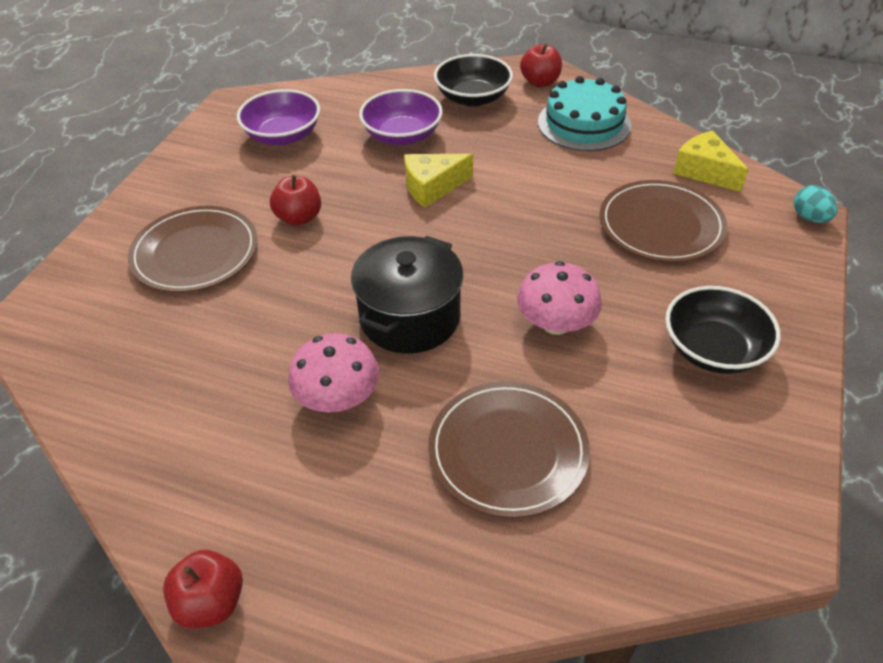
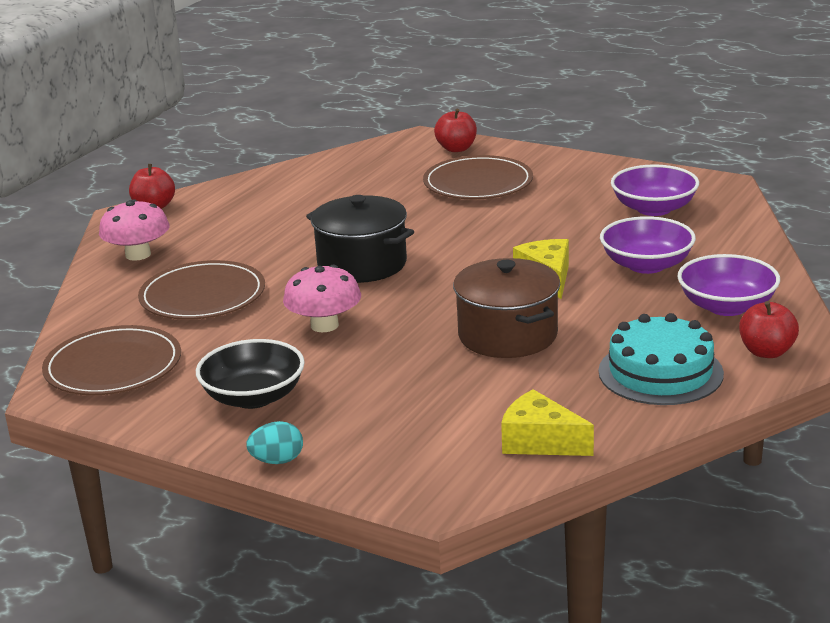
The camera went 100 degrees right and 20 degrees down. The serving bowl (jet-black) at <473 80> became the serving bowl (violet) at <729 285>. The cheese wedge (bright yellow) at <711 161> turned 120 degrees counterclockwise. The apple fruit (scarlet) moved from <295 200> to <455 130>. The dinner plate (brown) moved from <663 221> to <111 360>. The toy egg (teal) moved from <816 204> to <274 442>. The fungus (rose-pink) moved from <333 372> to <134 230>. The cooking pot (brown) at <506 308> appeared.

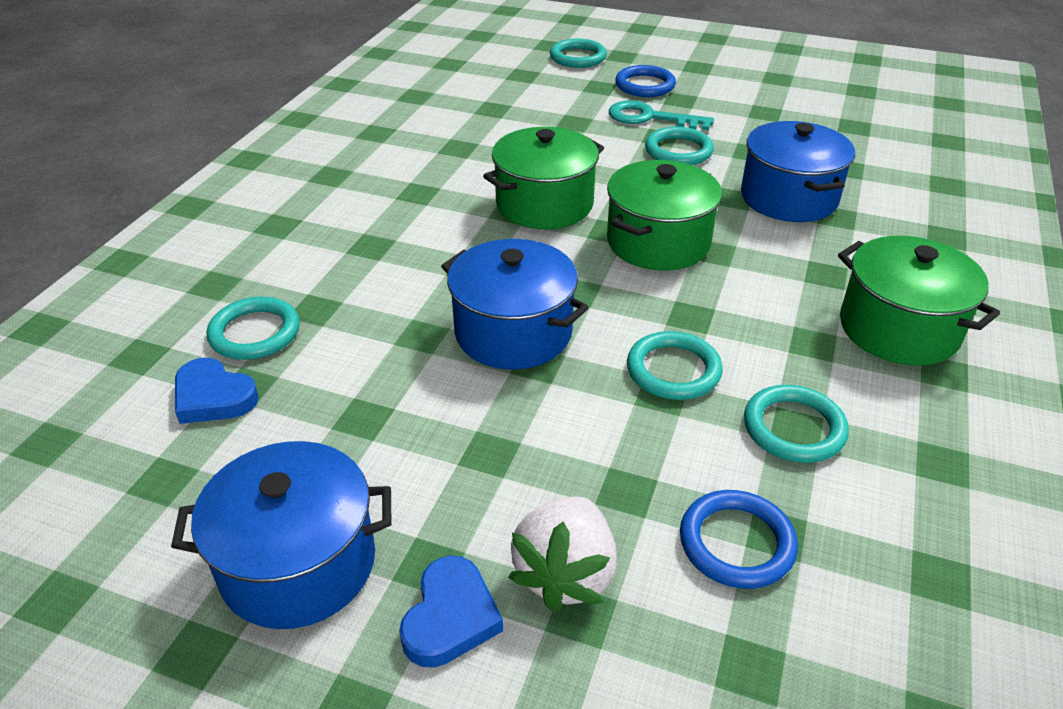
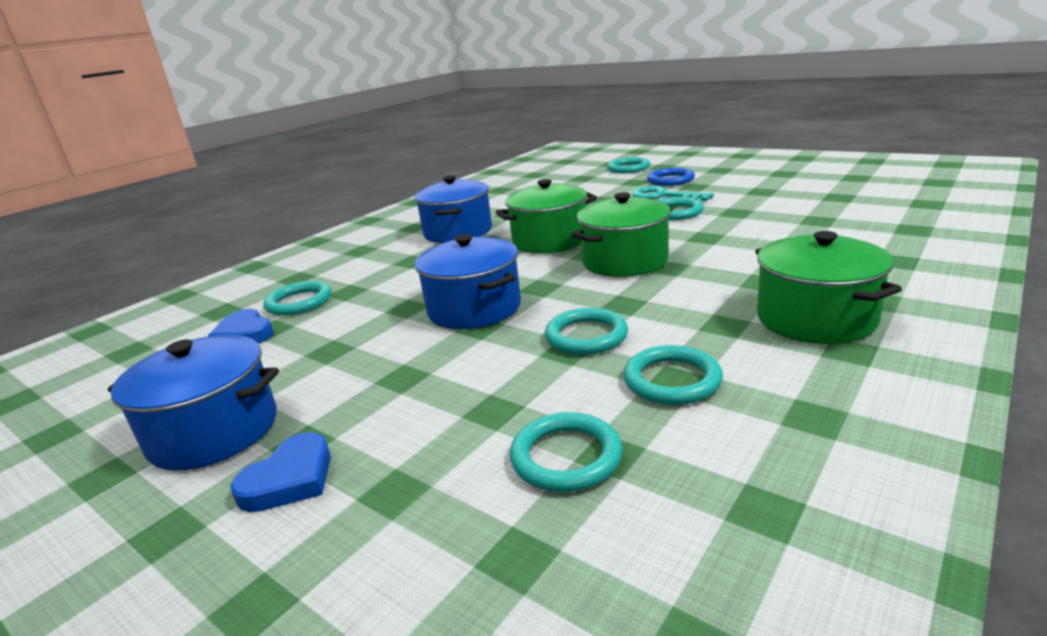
The camera went 20 degrees right and 15 degrees down. The cooking pot (blue) moved from <798 171> to <453 209>. The torus (blue) at <739 539> became the torus (teal) at <566 452>. The strawberry (snow-white) at <562 554> disappeared.

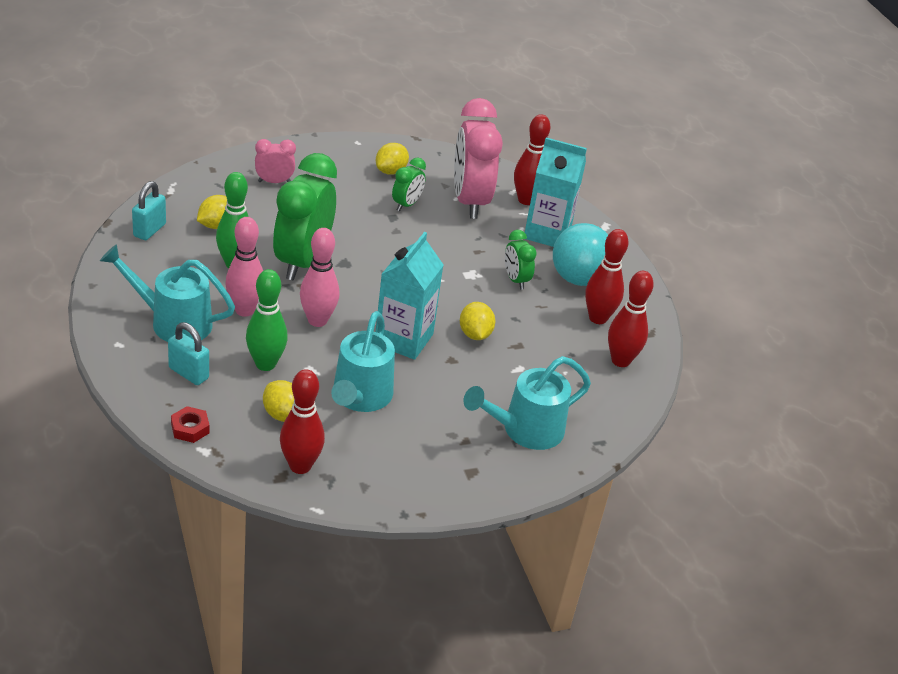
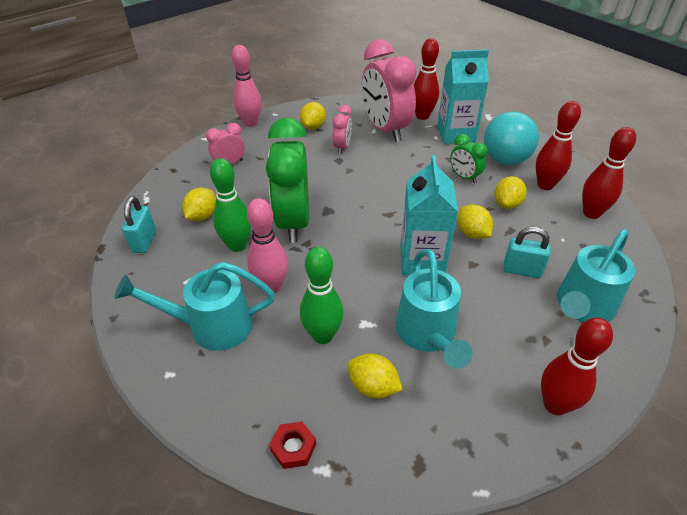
The camera went 15 degrees left and 5 degrees up. The alarm clock (leaf-green) at <409 184> became the alarm clock (rose-pink) at <342 129>. The bowling pin (rose-pink) moved from <319 277> to <246 86>. The lock (teal) moved from <188 353> to <526 252>. The bowling pin (scarlet) moved from <302 421> to <577 366>. The toy lemon (bright yellow) at <510 192> appeared.

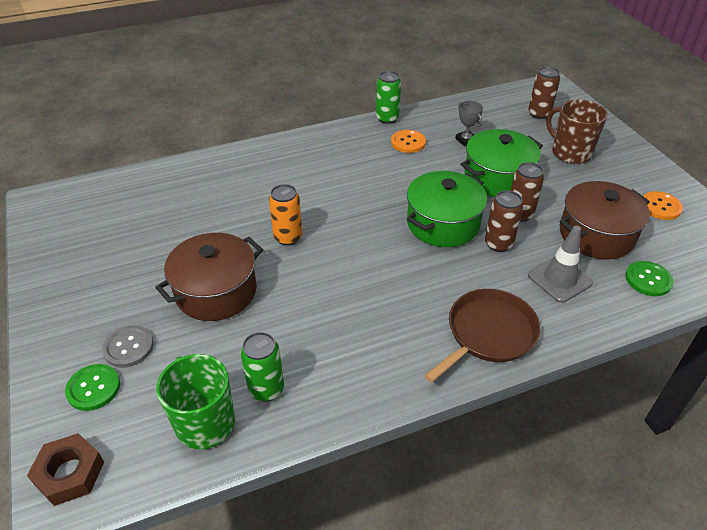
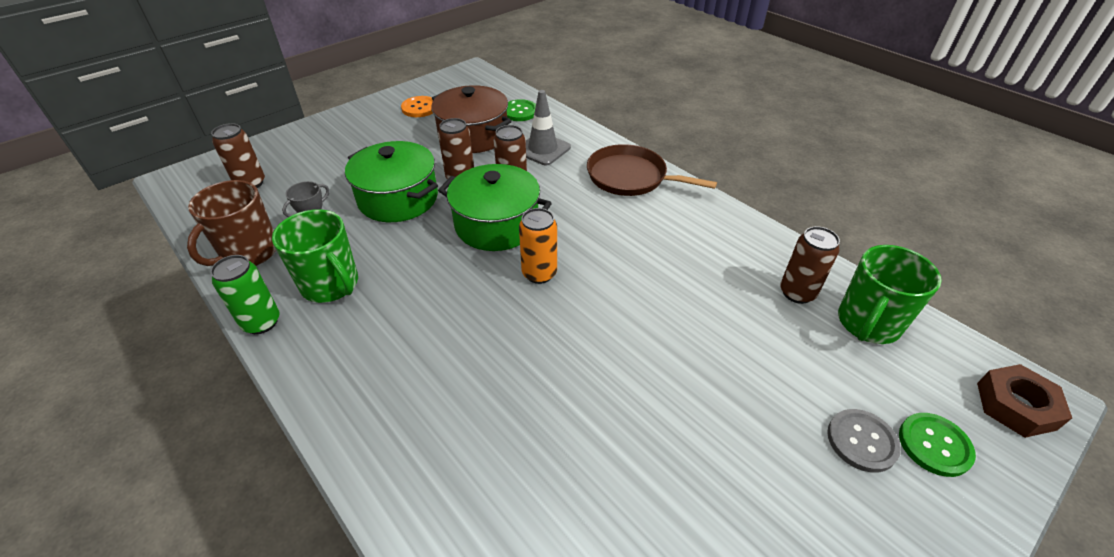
The camera went 110 degrees left and 0 degrees up. The tea mug (brown) moved from <577 132> to <231 223>. The button (orange-coloured) at <408 141> was replaced by the tea mug (leaf-green) at <315 256>. The soda can (orange-coloured) moved from <285 215> to <538 246>. The cooking pot (brown) at <209 277> disappeared. The soda can (leaf-green) at <262 366> became the soda can (brown) at <810 265>.

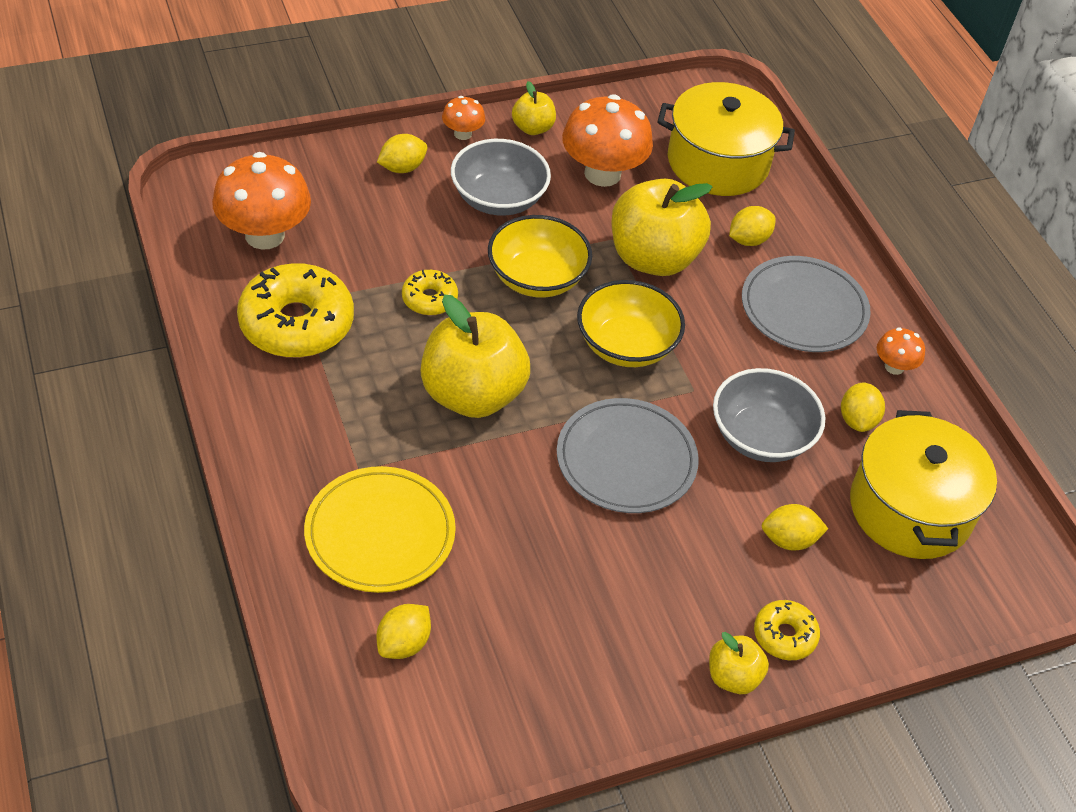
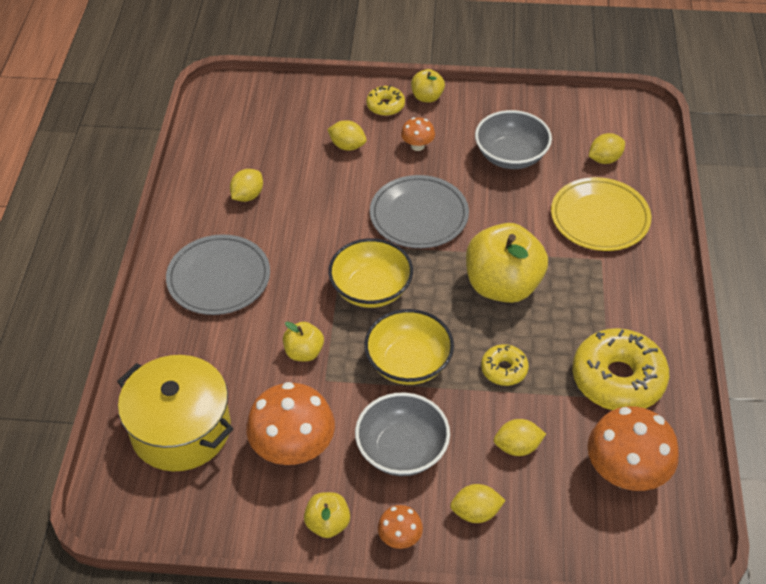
The camera went 150 degrees left and 0 degrees up. The apple fruit (bright yellow) at <661 227> changed to 0.49 times the size. The toy lemon (bright yellow) moved from <752 226> to <520 437>. The fungus (orange-coloured) moved from <901 351> to <418 134>. The serving bowl (ash-grey) moved from <769 415> to <513 139>. The cooking pot (bright yellow) at <923 484> disappeared.

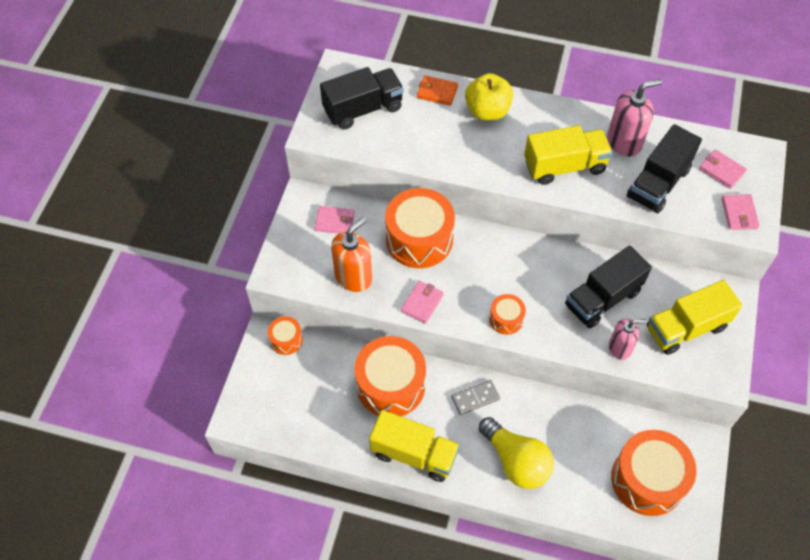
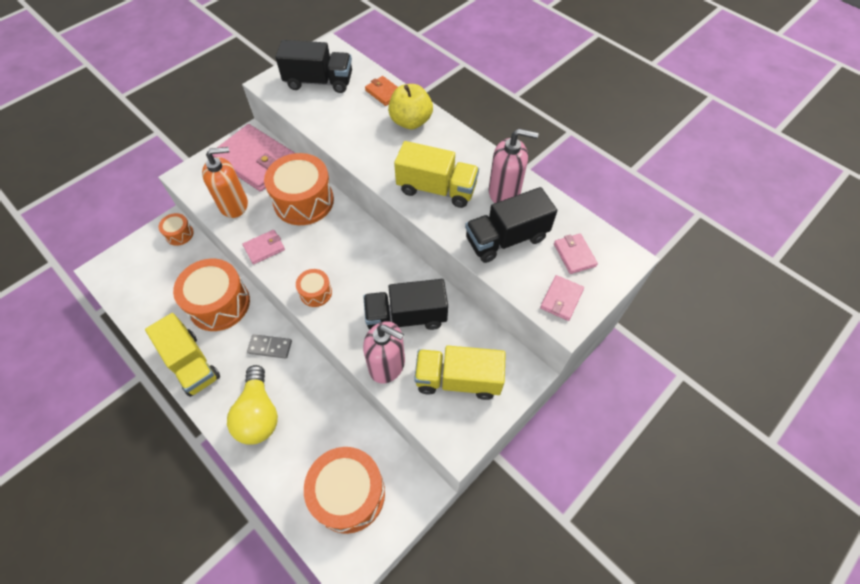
The camera went 30 degrees right and 0 degrees up. The card wallet (rose-pink) at <334 220> changed to 2.22 times the size. The soap pump (rose-pink) at <628 339> changed to 1.54 times the size.

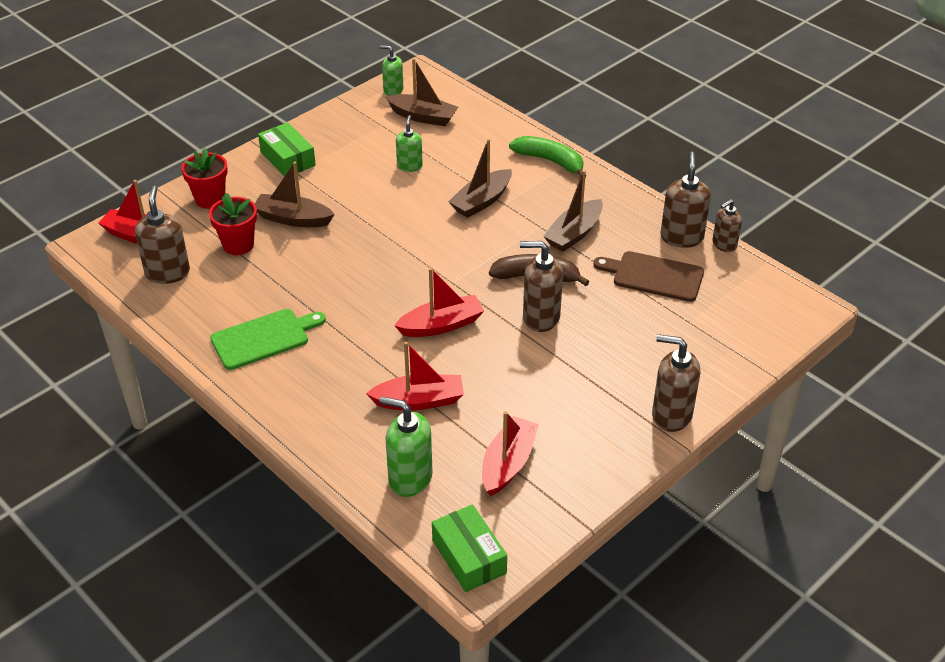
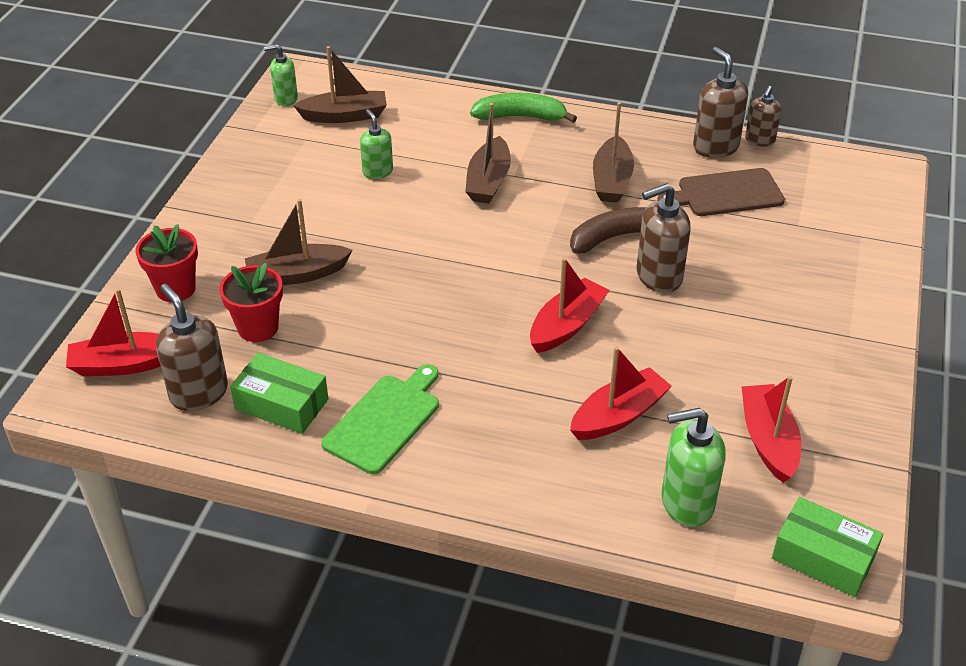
The camera went 30 degrees left and 0 degrees up. The parcel (leaf-green) moved from <287 149> to <279 393>. The soap pump (brown) at <676 383> disappeared.

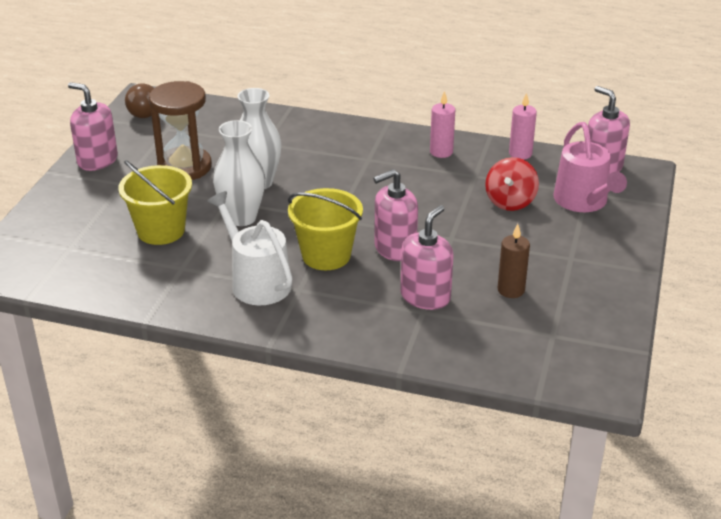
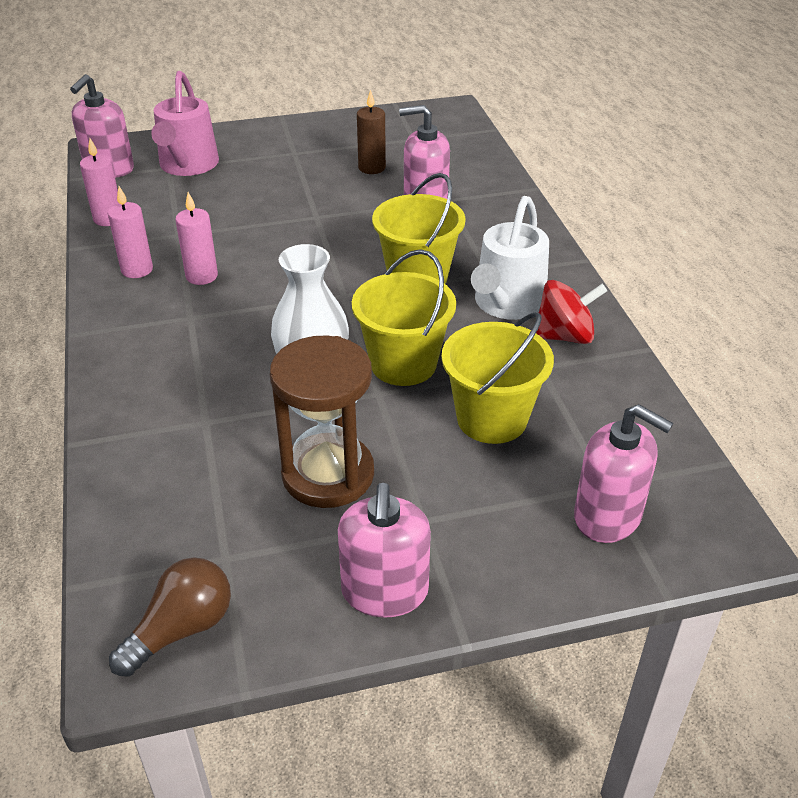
The camera went 120 degrees left and 5 degrees up. The tall vase (snow-white) at <239 173> was replaced by the sand bucket (bright yellow) at <404 317>. The watering can (rose-pink) at <590 167> turned 135 degrees clockwise. The whirligig (scarlet) moved from <512 184> to <571 312>. The soap pump (rose-pink) moved from <395 215> to <623 473>. The wax candle (rose-pink) at <196 238> appeared.

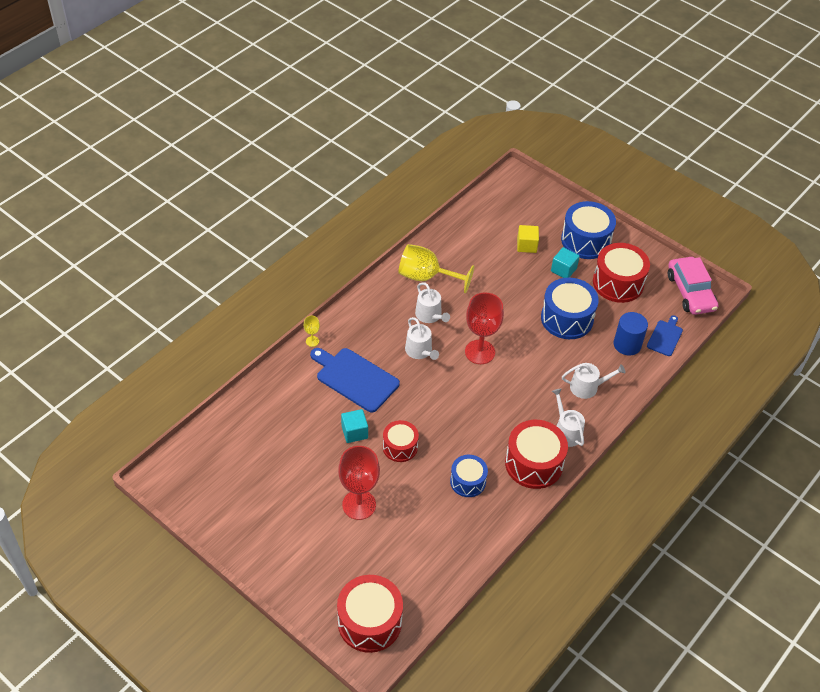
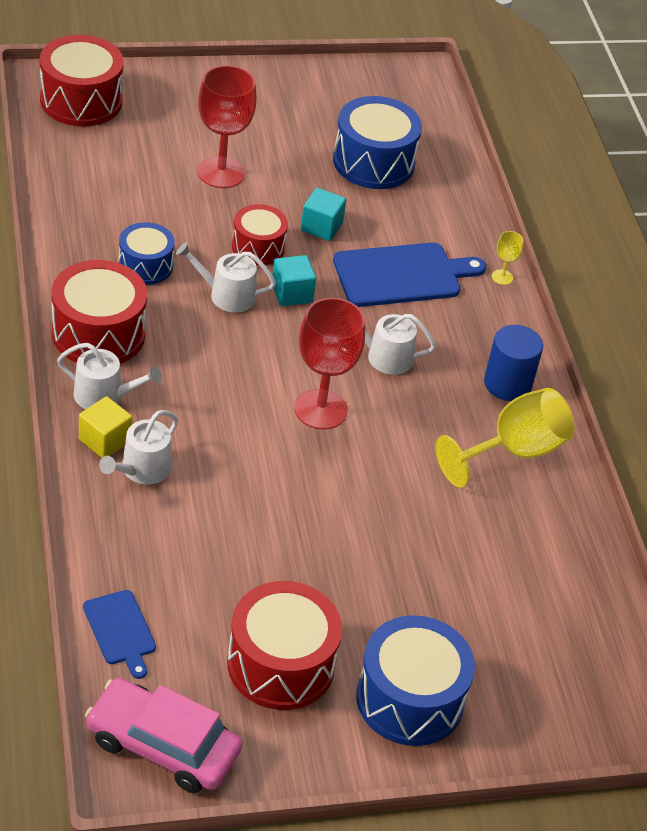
The camera went 125 degrees right and 5 degrees down. The block (bright yellow) moved from <528 239> to <105 427>. The block (teal) moved from <565 262> to <294 280>. The snare drum (blue) moved from <570 308> to <377 142>. The watering can (snow-white) moved from <432 302> to <226 277>. The cylinder shape (blue) moved from <631 334> to <513 363>.

